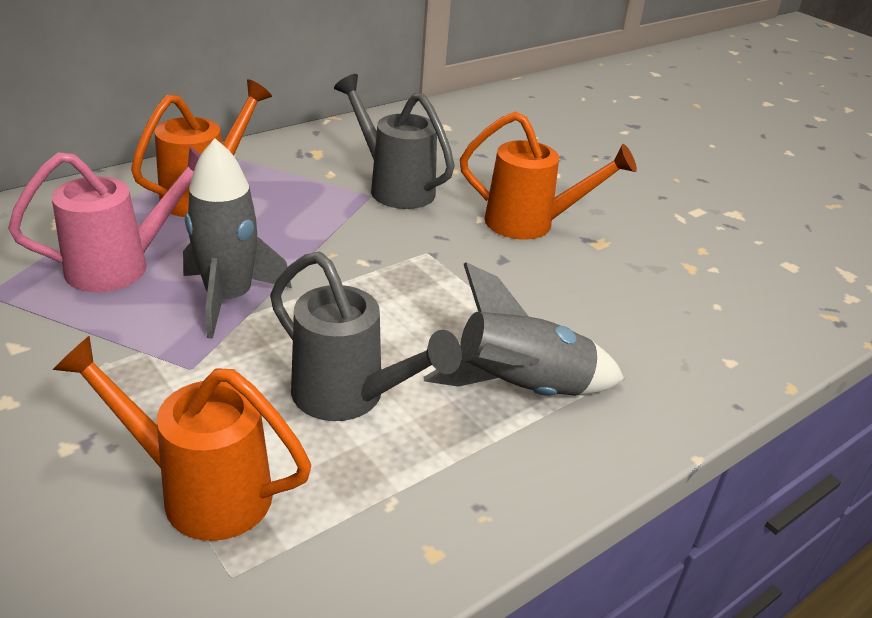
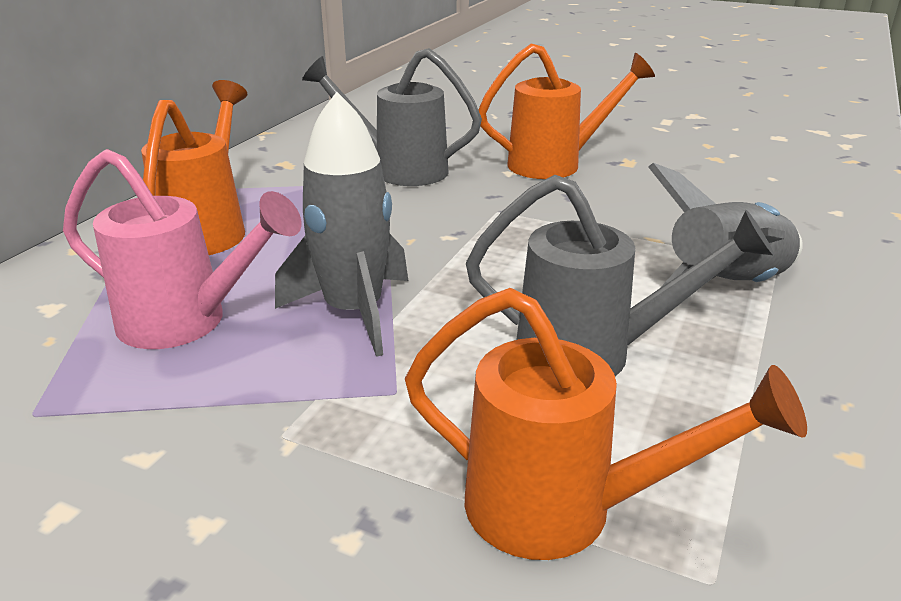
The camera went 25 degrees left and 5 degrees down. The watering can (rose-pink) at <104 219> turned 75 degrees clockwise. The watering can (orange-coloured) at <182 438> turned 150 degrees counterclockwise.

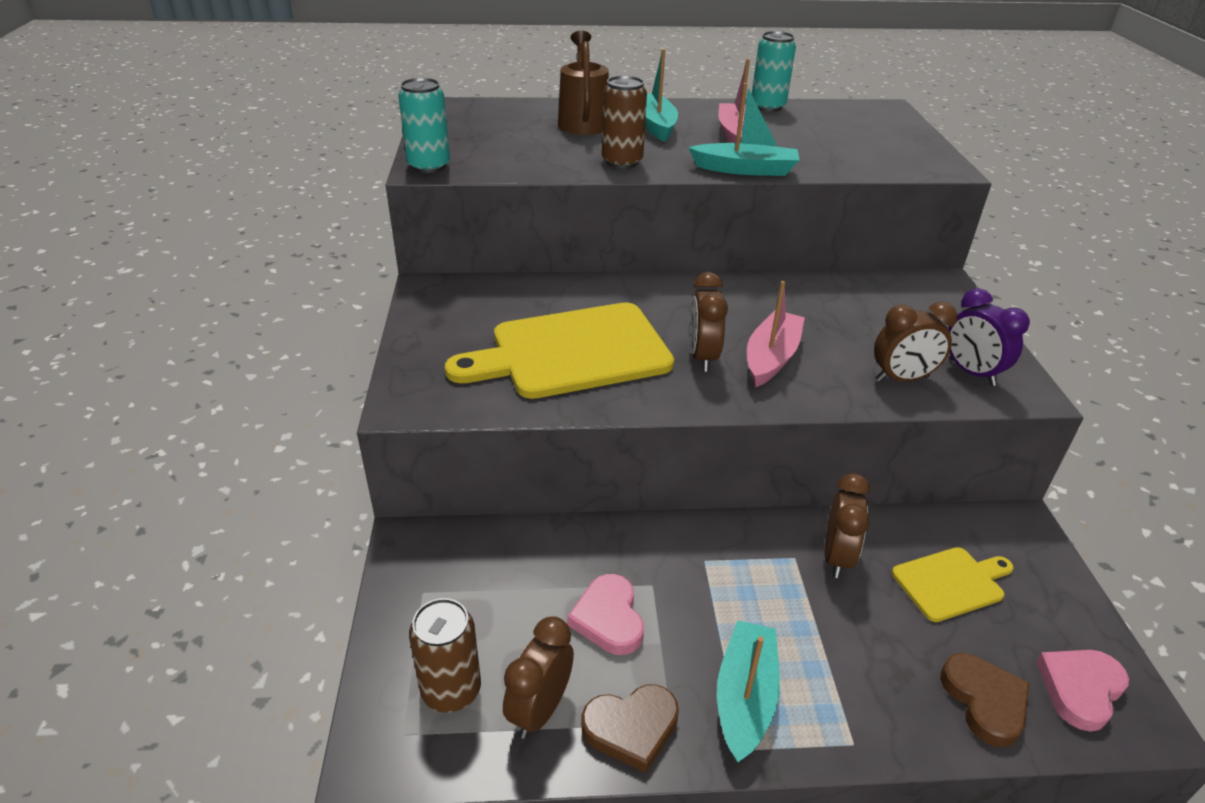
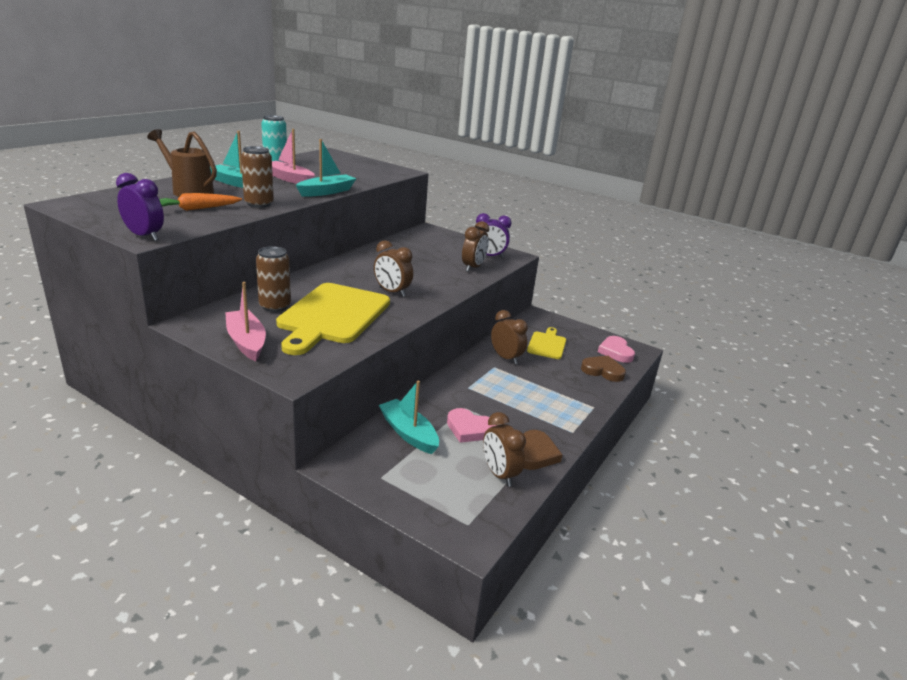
The camera went 55 degrees left and 10 degrees down. The soda can (teal) at <424 125> was replaced by the alarm clock (violet) at <140 207>. The sailboat (rose-pink) moved from <776 334> to <245 321>. The soda can (brown) moved from <445 655> to <273 279>. The sailboat (teal) moved from <748 691> to <409 417>. The root vegetable (orange-coloured) at <200 202> appeared.

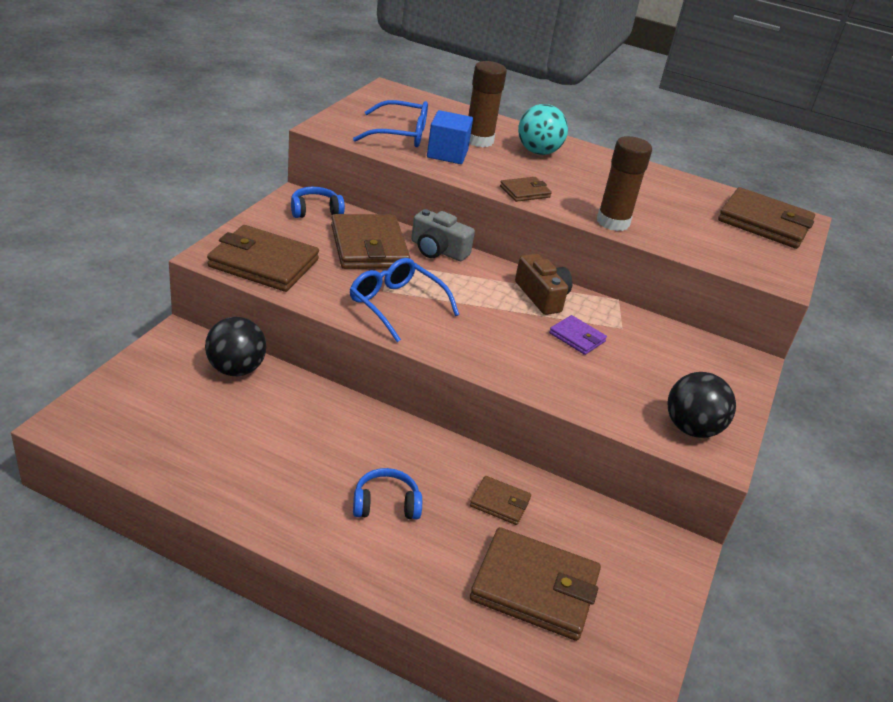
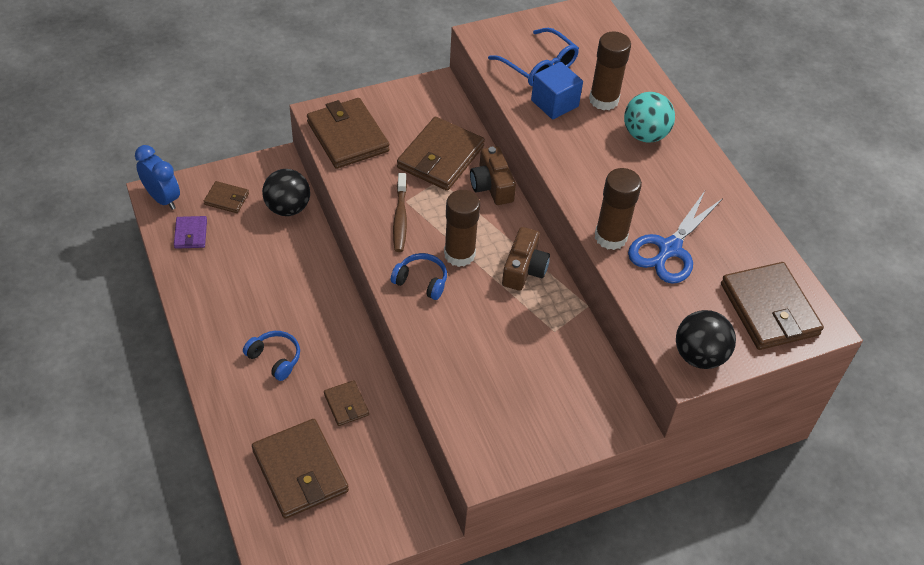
The camera went 45 degrees right and 15 degrees up. The card wallet (brown) moved from <526 189> to <226 197>. The headphones (blue) moved from <318 202> to <419 276>. The camera (ash-grey) at <443 235> became the camera (brown) at <493 175>. The spectacles (blue) at <404 300> was replaced by the dental brush (brown) at <400 212>. The card wallet (violet) moved from <578 335> to <190 232>. The sphere (jet-black) moved from <701 405> to <706 339>. The alarm clock (blue) at <157 177> appeared. The glue (brown) at <462 228> appeared. The pair of scissors (blue) at <675 237> appeared.

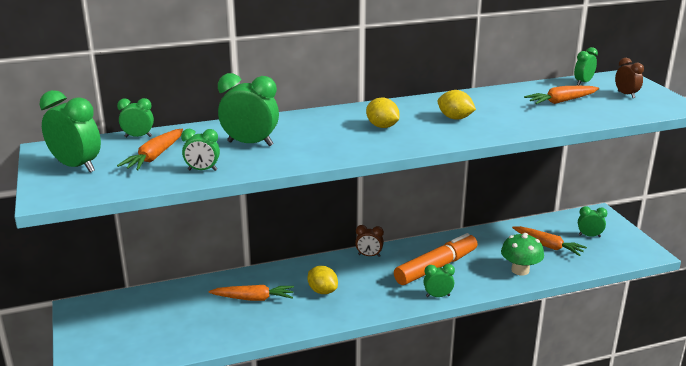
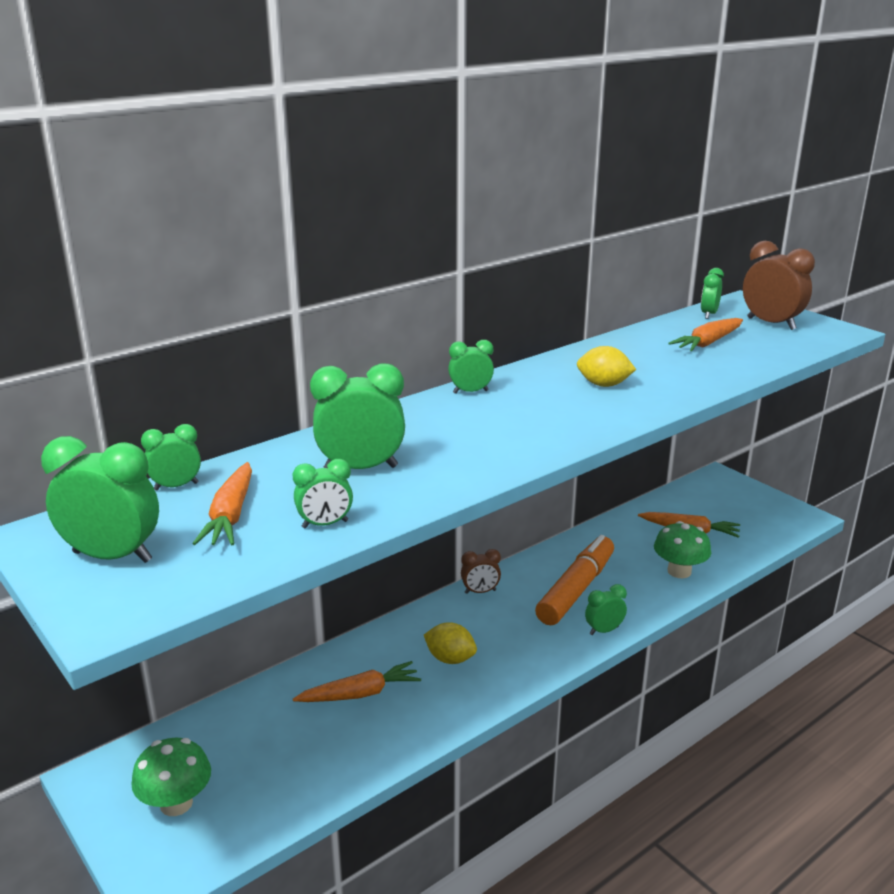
The camera went 20 degrees left and 0 degrees up. The alarm clock (brown) at <629 78> changed to 1.74 times the size. The toy lemon (bright yellow) at <382 113> disappeared. The alarm clock (leaf-green) moved from <592 221> to <471 367>. The fungus (leaf-green) at <171 777> appeared.

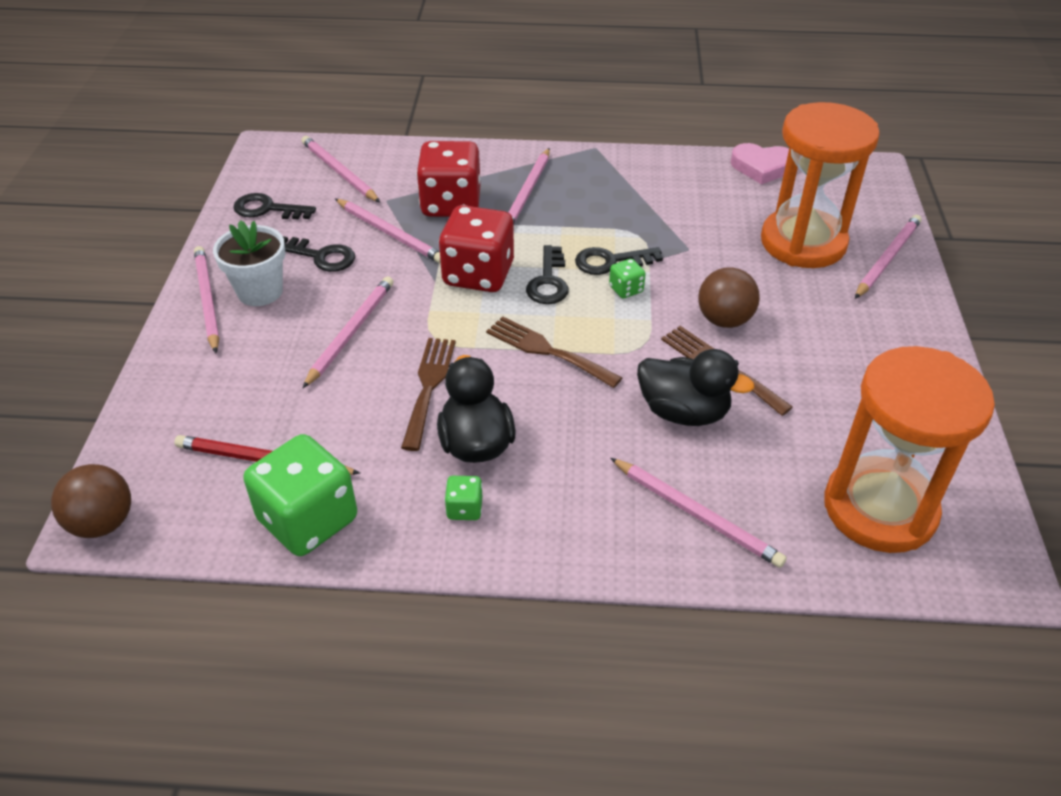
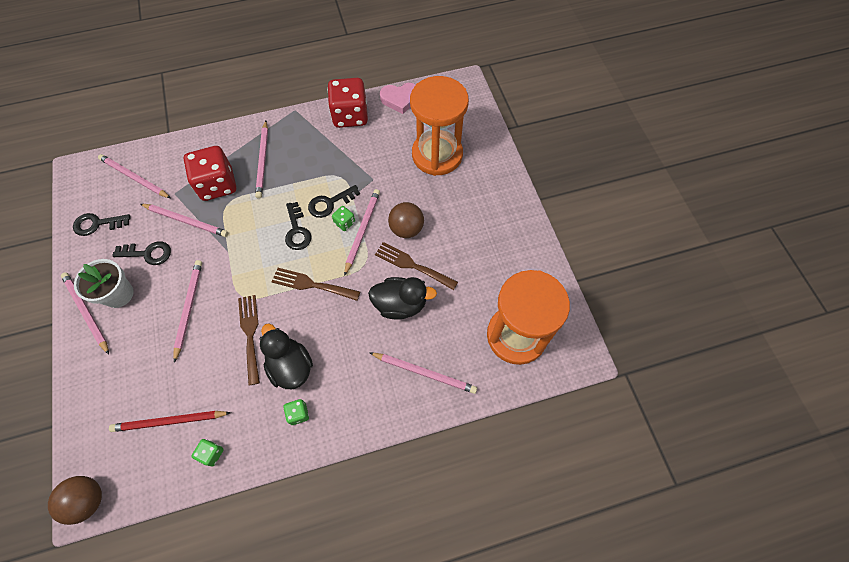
The camera went 20 degrees left and 20 degrees up. The dice (scarlet) moved from <476 248> to <347 103>. The wooden pencil (rose-pink) moved from <888 257> to <362 232>. The dice (leaf-green) at <300 495> changed to 0.44 times the size.

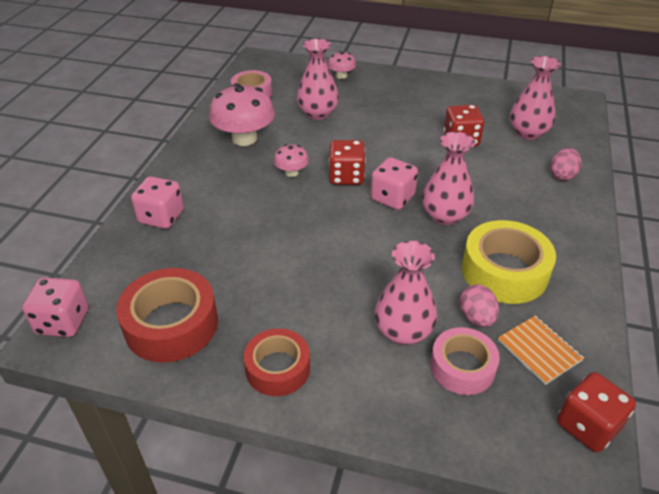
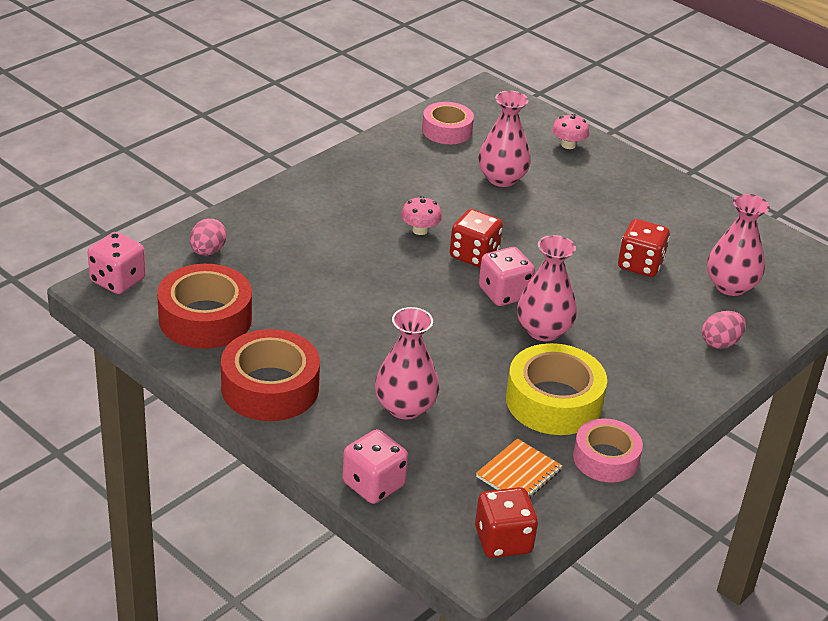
The camera went 25 degrees right and 5 degrees down. The fungus (rose-pink) at <242 114> disappeared. The dice (rose-pink) moved from <157 202> to <375 466>. The toy egg (rose-pink) moved from <479 305> to <208 237>. The notepad (orange-coloured) at <541 350> turned 45 degrees clockwise. The tape (rose-pink) moved from <465 361> to <608 450>. The tape (scarlet) at <277 362> changed to 1.52 times the size.

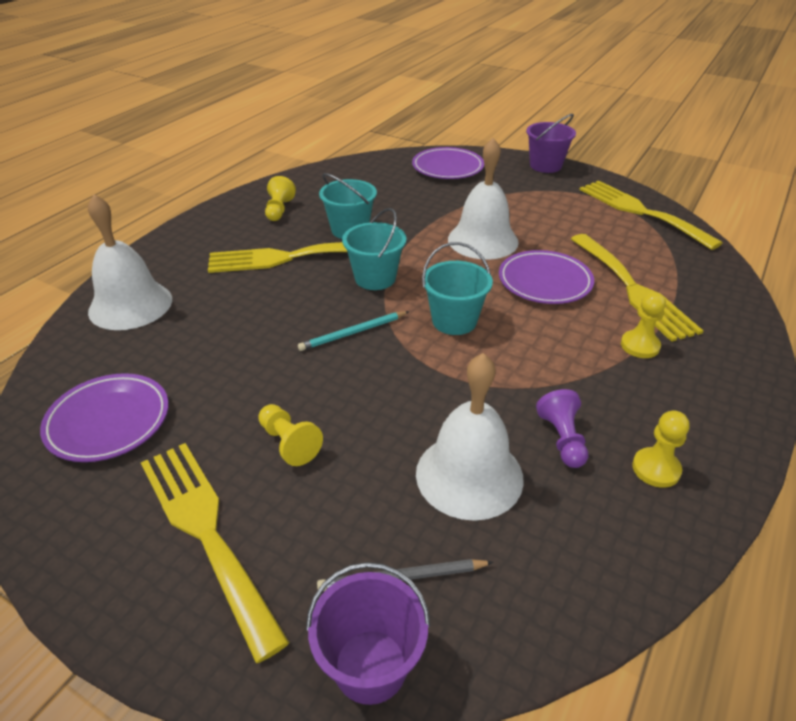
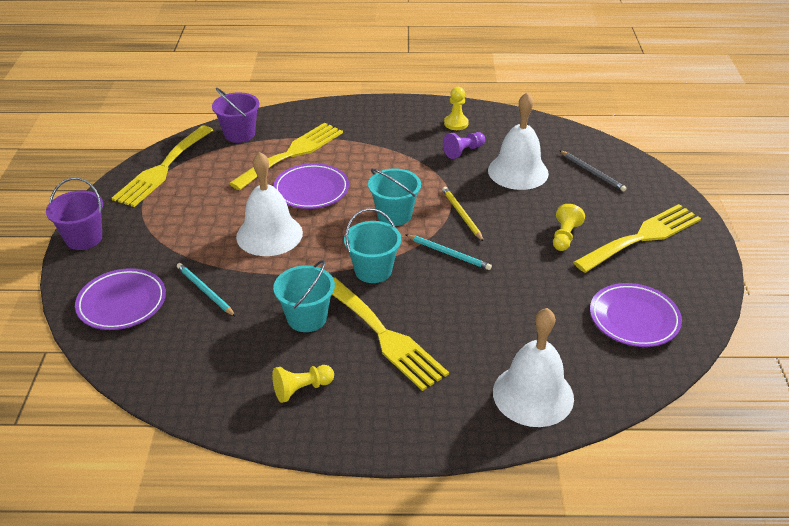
The camera went 120 degrees left and 0 degrees up. The pawn (bright yellow) at <643 325> disappeared. The table fork (bright yellow) at <215 553> turned 150 degrees counterclockwise. The sand bucket (violet) moved from <368 633> to <235 115>. The wooden pencil (bright yellow) at <463 214> appeared. The wooden pencil (teal) at <206 290> appeared.

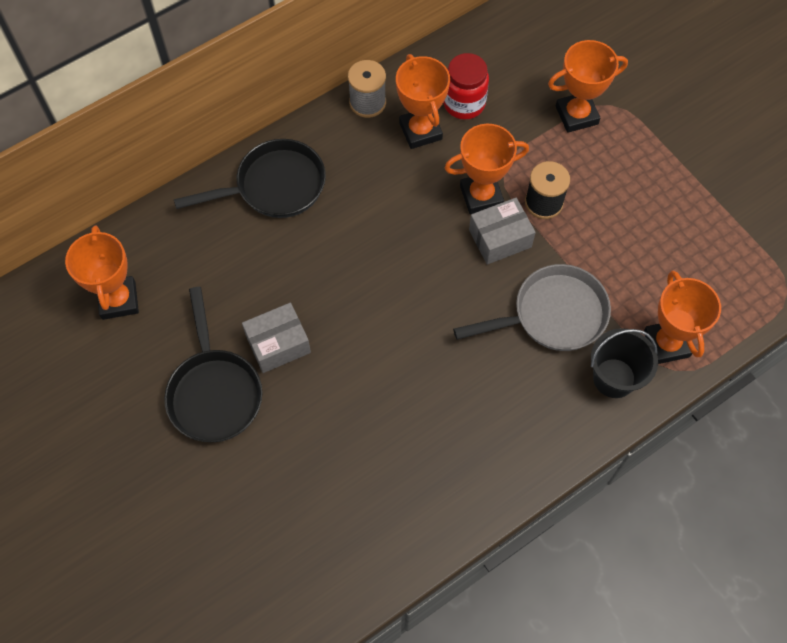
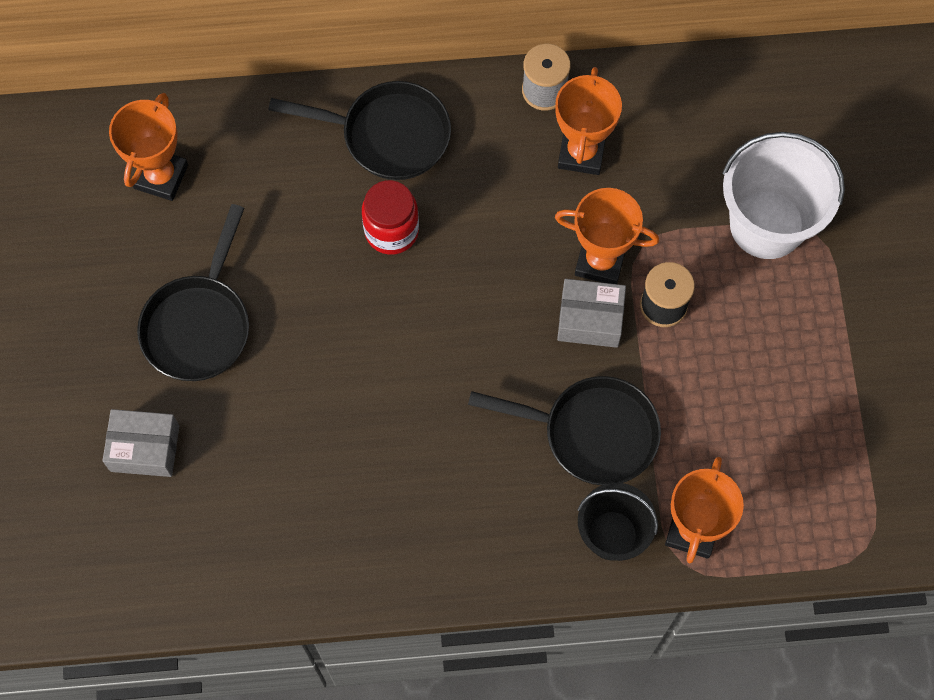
The camera went 30 degrees right and 5 degrees up. The award cup (orange-coloured) at <588 86> was replaced by the sand bucket (snow-white) at <783 195>. The preserve jar (scarlet) moved from <466 86> to <390 217>. The frying pan (ash-grey) at <532 307> became the frying pan (jet-black) at <564 431>. The parcel (ash-grey) moved from <276 338> to <140 443>.

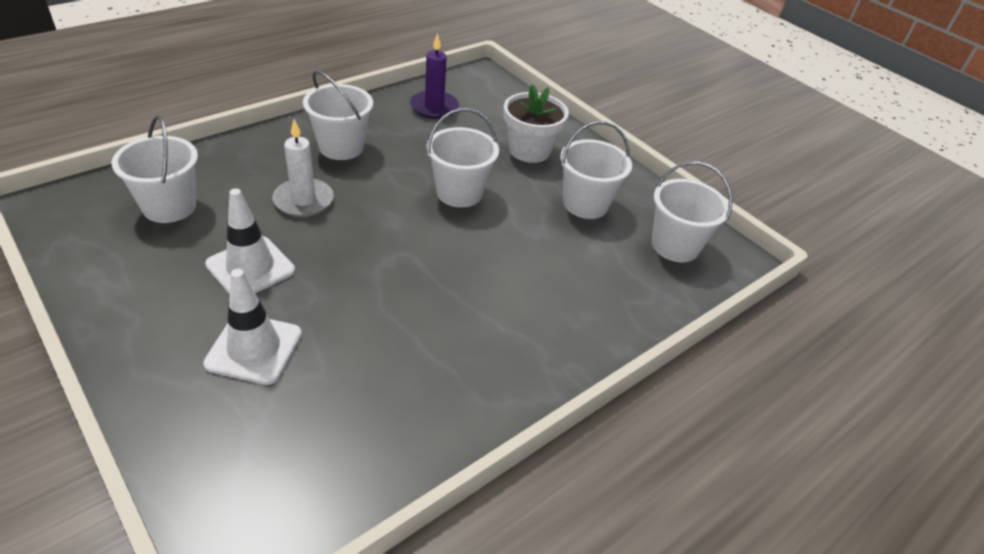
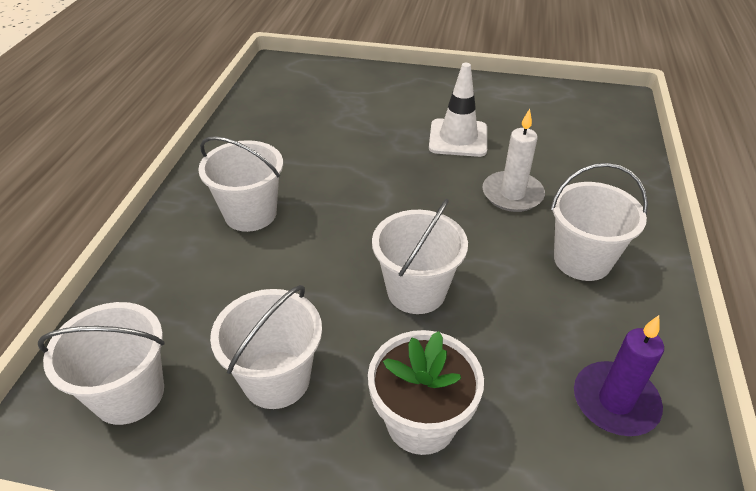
The camera went 145 degrees right and 0 degrees up. The sand bucket (snow-white) moved from <154 169> to <240 184>. The traffic cone (snow-white) at <252 327> disappeared.

